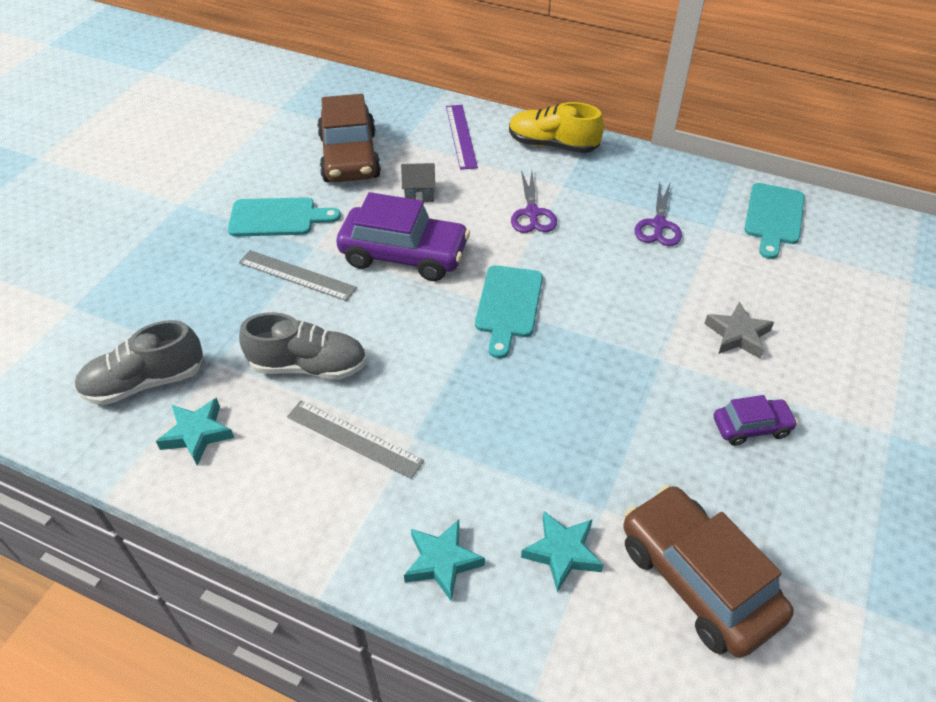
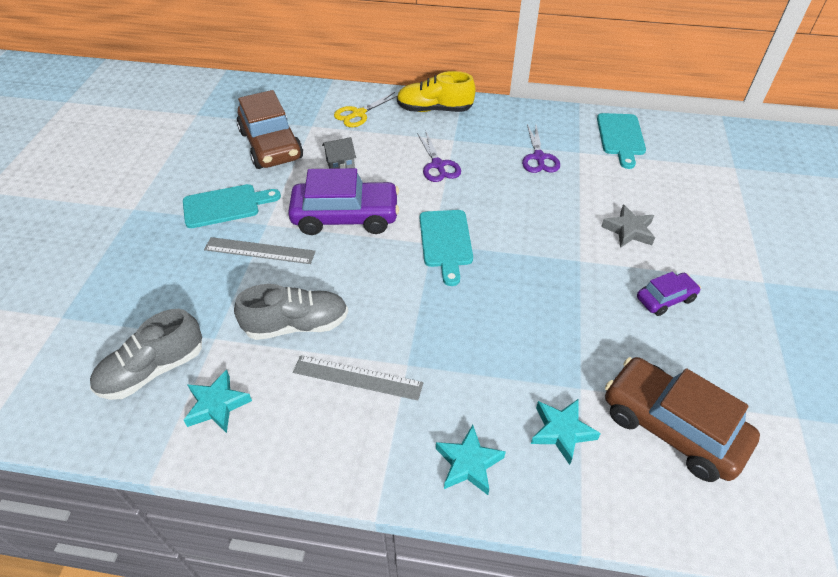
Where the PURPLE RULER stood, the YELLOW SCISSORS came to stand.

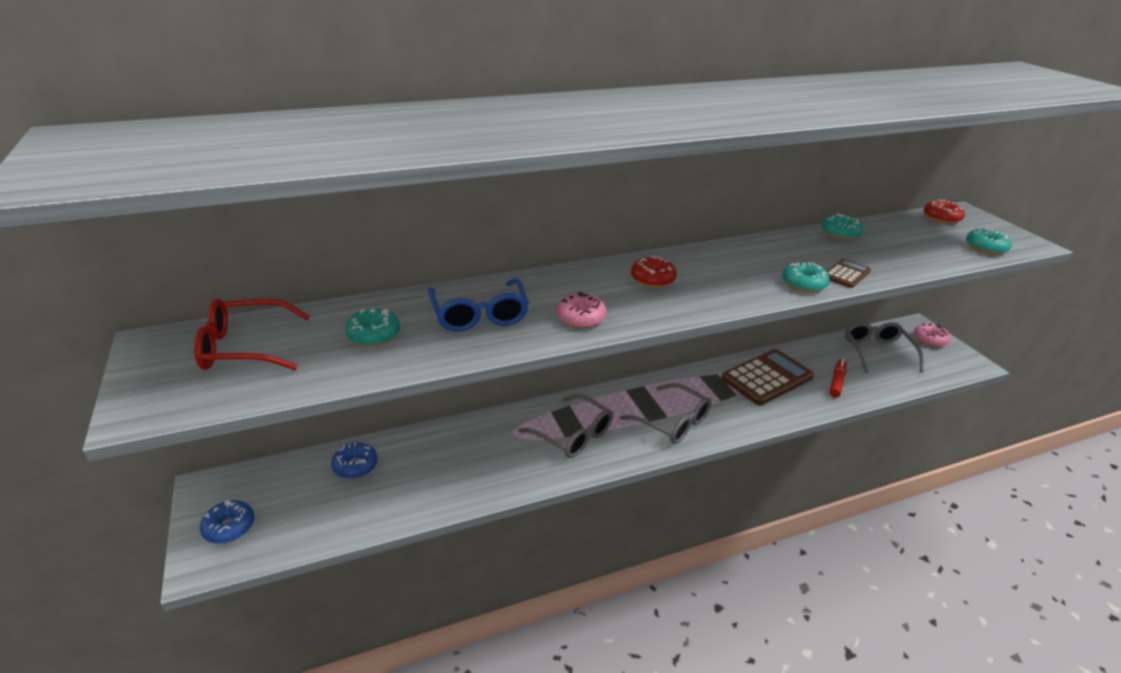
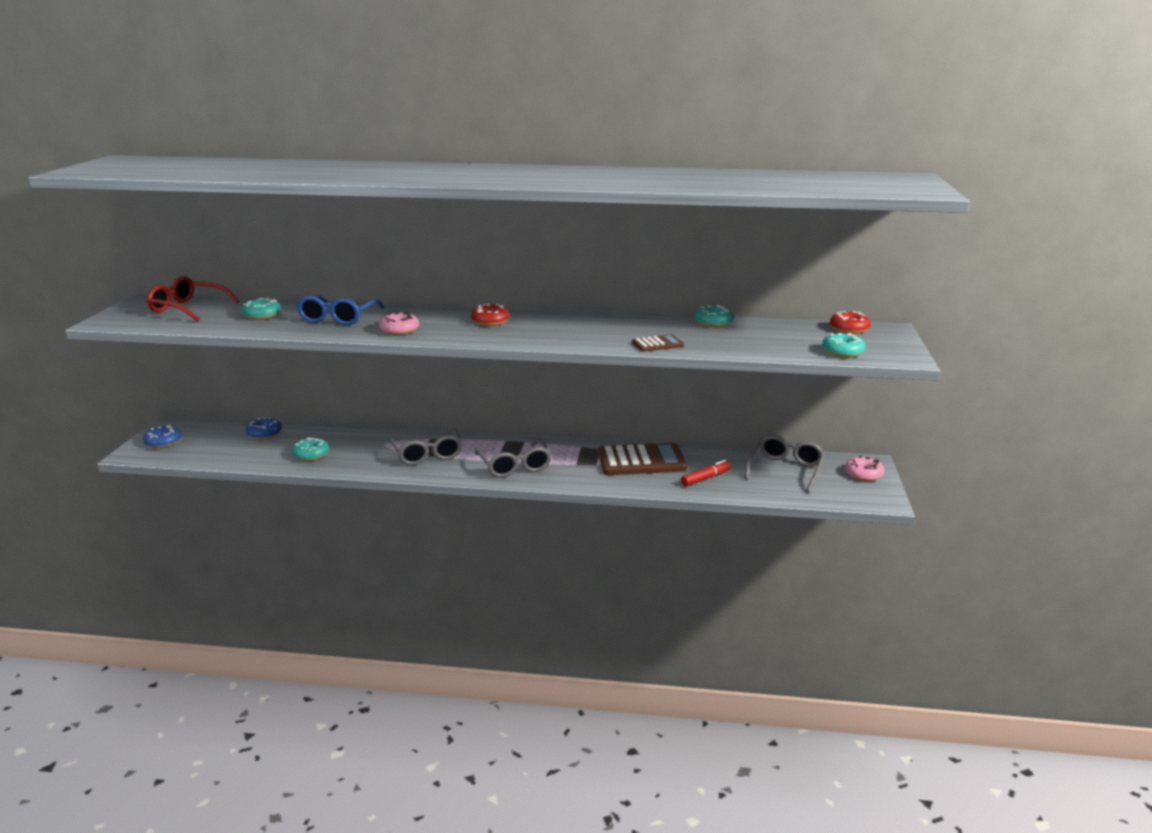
The TURQUOISE DONUT (no. 2 from left) ended up elsewhere.

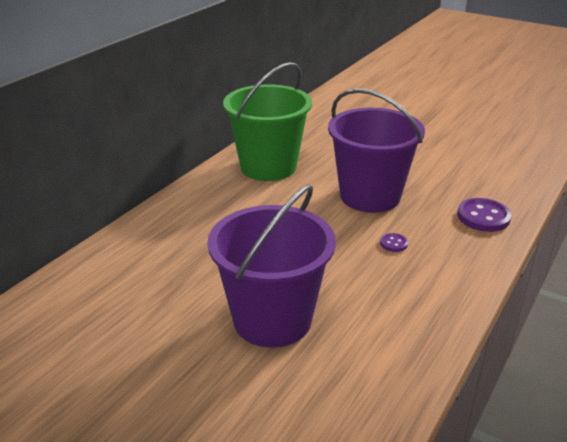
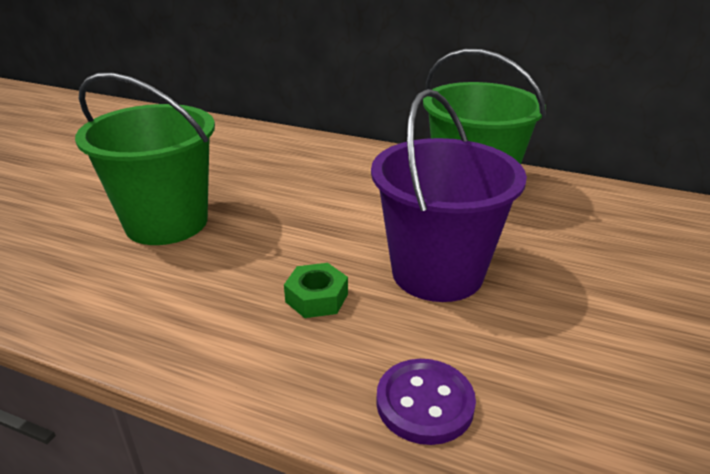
What was the PURPLE BUCKET (no. 1 from left) turned into the GREEN BUCKET (no. 1 from left).
Where the PURPLE BUTTON (no. 1 from left) stood, the GREEN NUT came to stand.

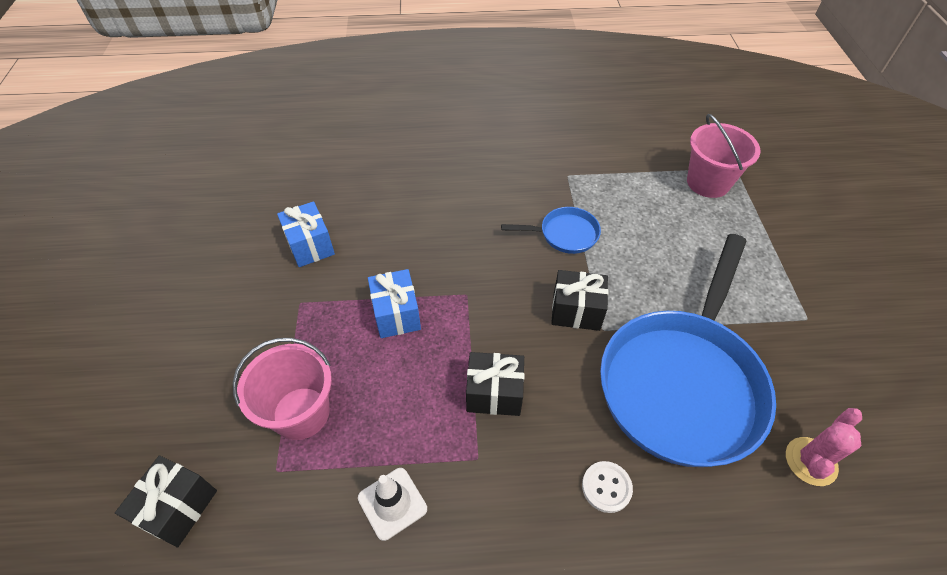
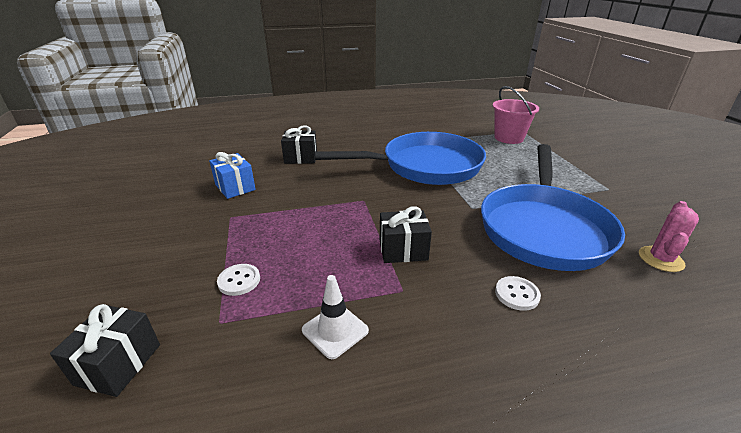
Where the PINK BUCKET (no. 1 from left) stood, the WHITE BUTTON (no. 1 from left) came to stand.
The second view lost the BLUE GIFT (no. 2 from left).
The size of the BLUE PAN (no. 1 from left) changed by a factor of 2.34.
The BLACK GIFT (no. 3 from left in the first image) ended up elsewhere.

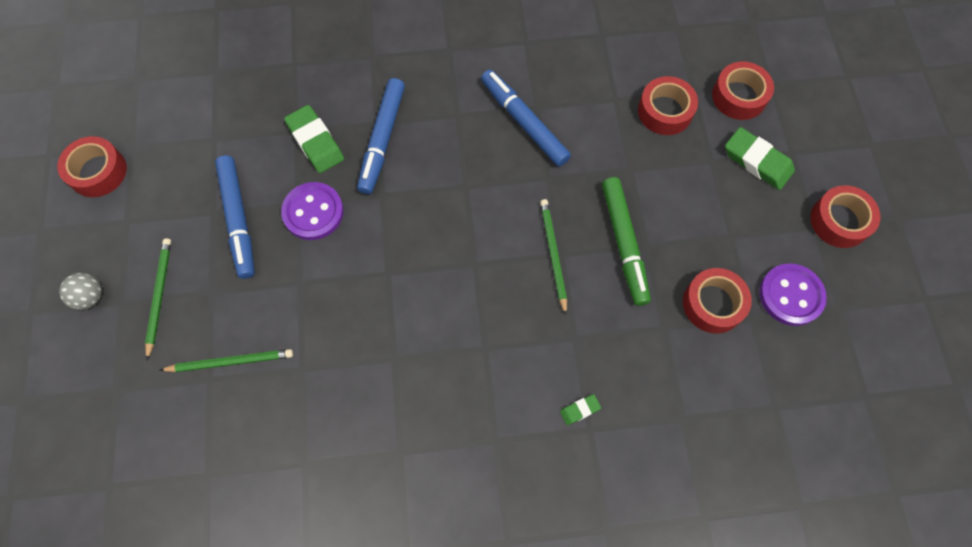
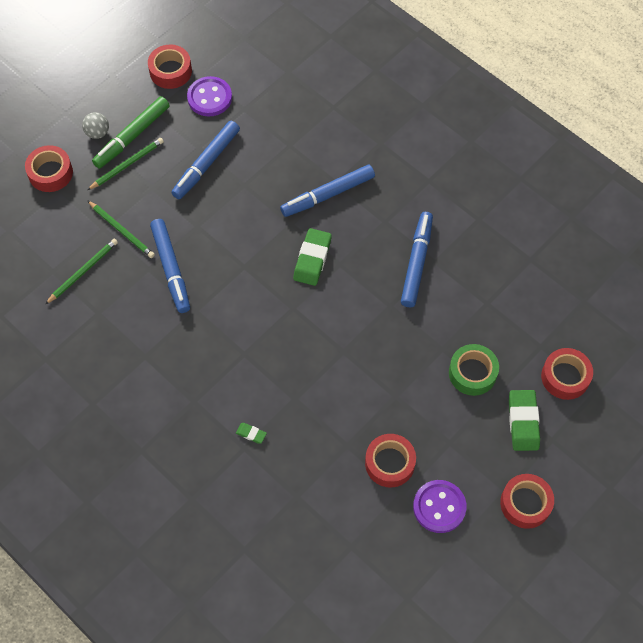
The PURPLE BUTTON (no. 1 from left) ended up elsewhere.
The GREEN ERASER (no. 1 from left in the first image) ended up elsewhere.
The GREEN PENCIL (no. 3 from left in the first image) ended up elsewhere.
The GREEN MARKER ended up elsewhere.
The RED TAPE (no. 2 from left in the first image) ended up elsewhere.
The second view gained the BLUE MARKER (no. 1 from left).
The second view gained the GREEN TAPE.

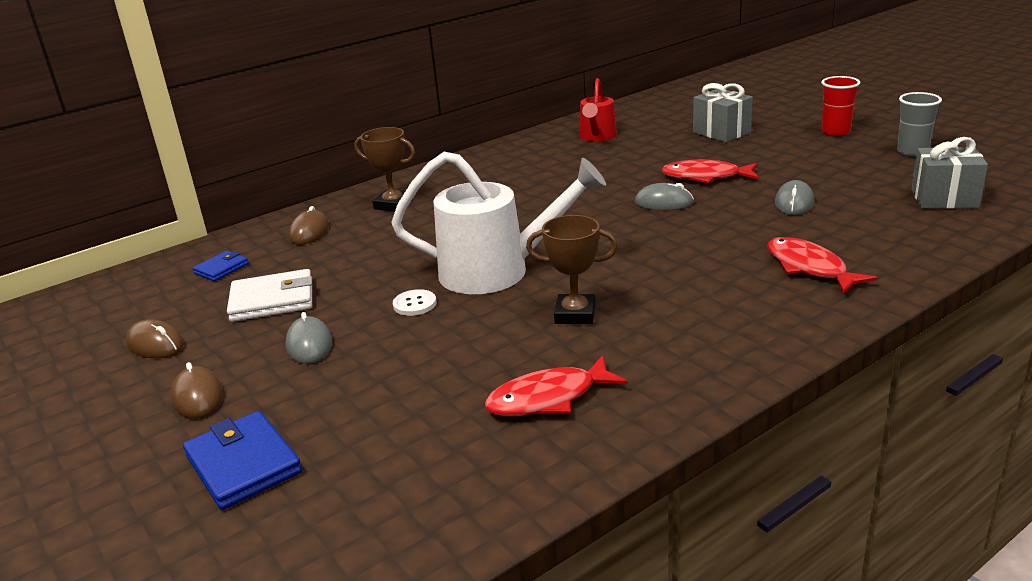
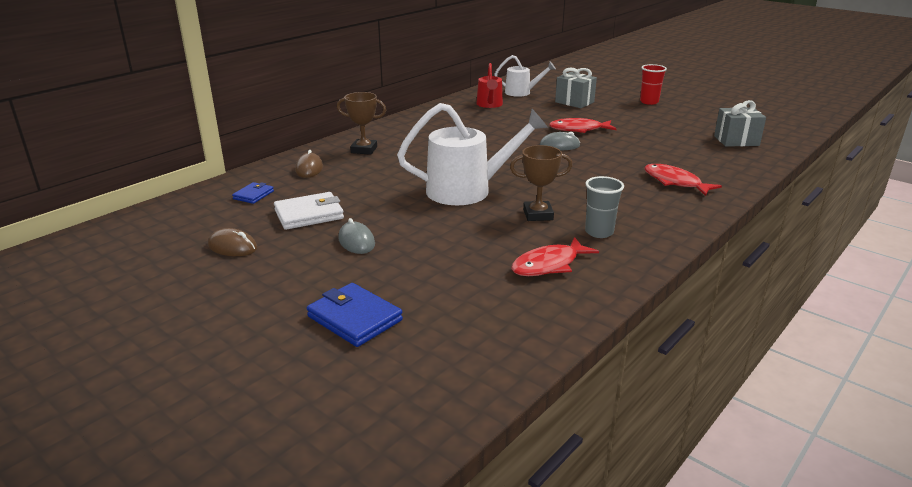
The second view lost the BROWN MOUSE (no. 2 from left).
The second view lost the WHITE BUTTON.
The second view lost the GREY MOUSE (no. 3 from left).
The GREY CUP ended up elsewhere.
The second view gained the WHITE WATERING CAN (no. 2 from left).

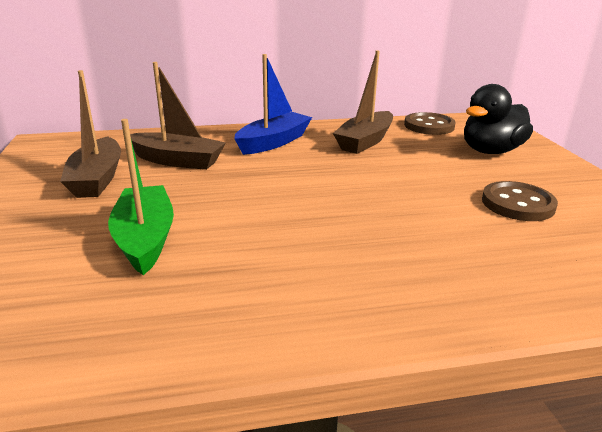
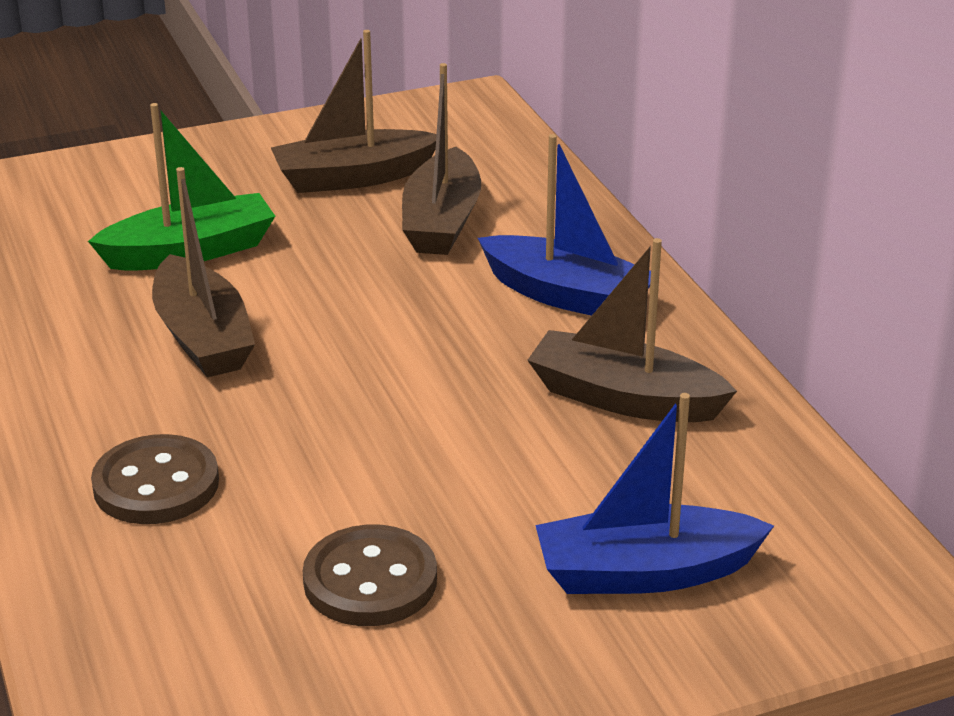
The BROWN BUTTON (no. 1 from left) ended up elsewhere.
Where the BLACK DUCK stood, the BLUE BOAT (no. 2 from left) came to stand.
The second view gained the BROWN BOAT (no. 1 from left).

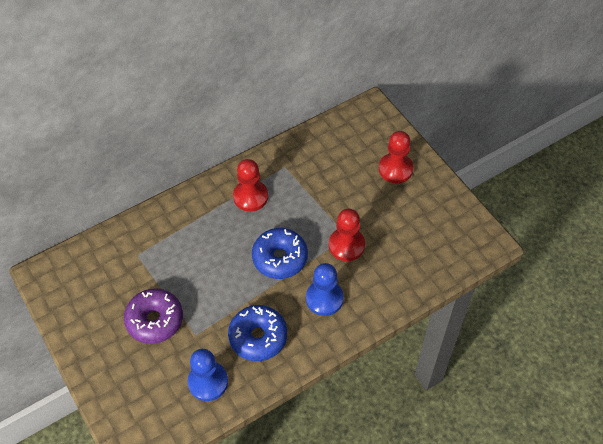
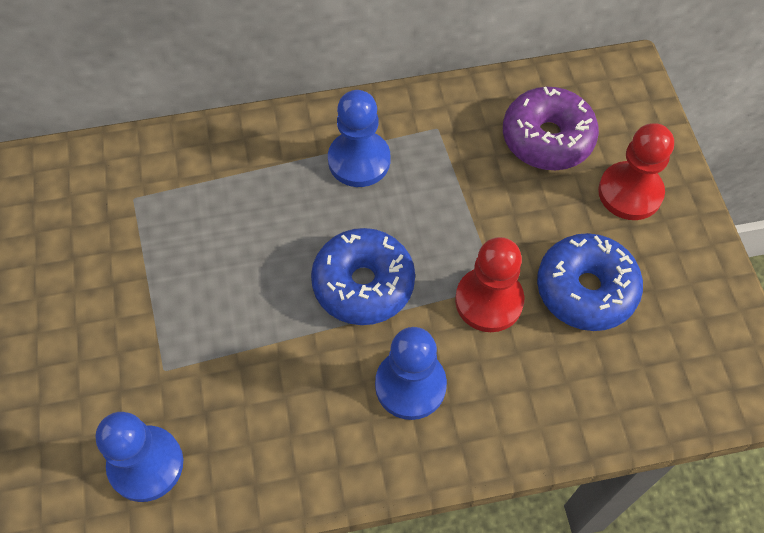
The PURPLE DONUT ended up elsewhere.
The BLUE DONUT (no. 1 from left in the first image) ended up elsewhere.
What was the RED PAWN (no. 1 from left) turned into the BLUE PAWN (no. 2 from left).

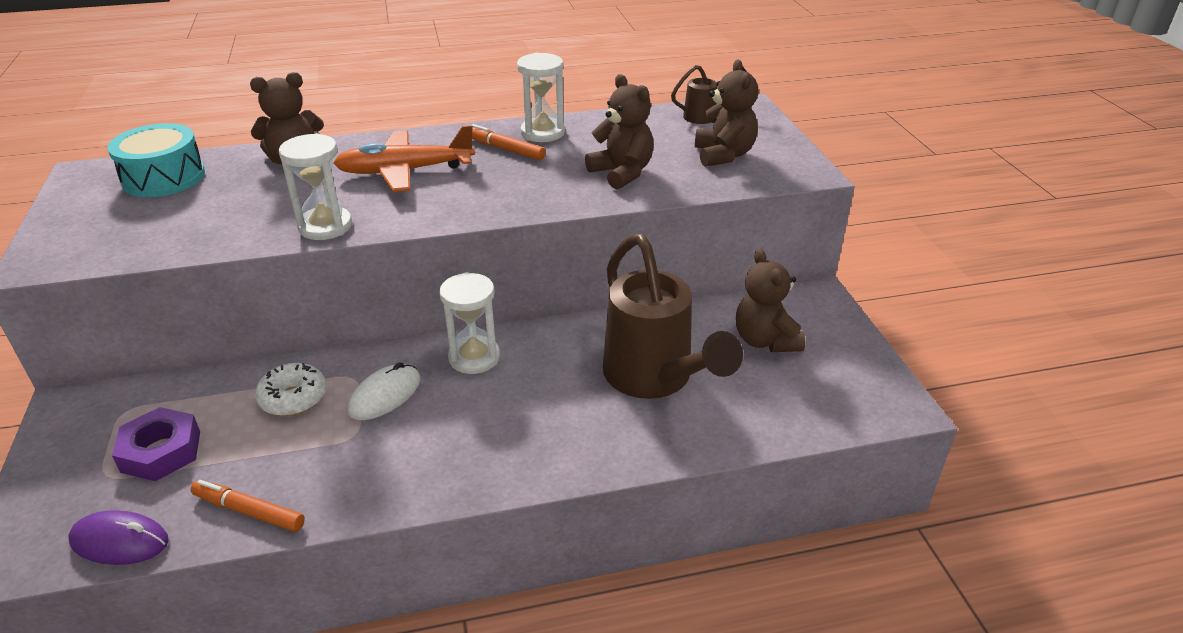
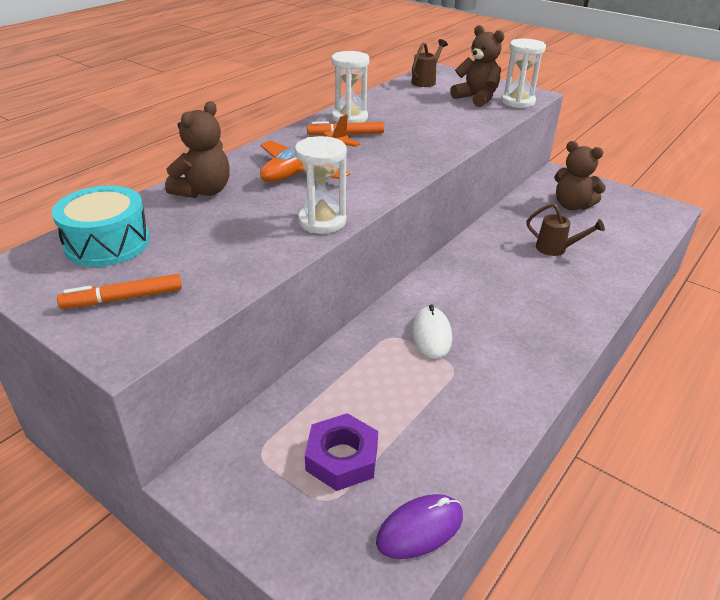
The ORANGE MARKER (no. 1 from left) ended up elsewhere.
The second view lost the WHITE DONUT.
The WHITE HOURGLASS (no. 2 from left in the first image) ended up elsewhere.
The second view lost the BROWN TEDDY BEAR (no. 2 from left).
The size of the BROWN WATERING CAN (no. 1 from left in the first image) changed by a factor of 0.46.

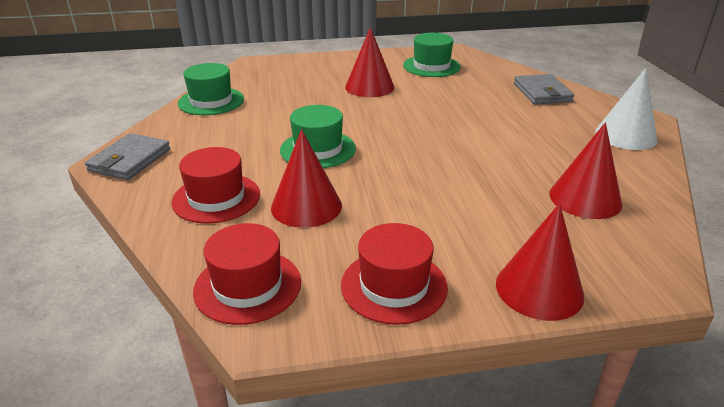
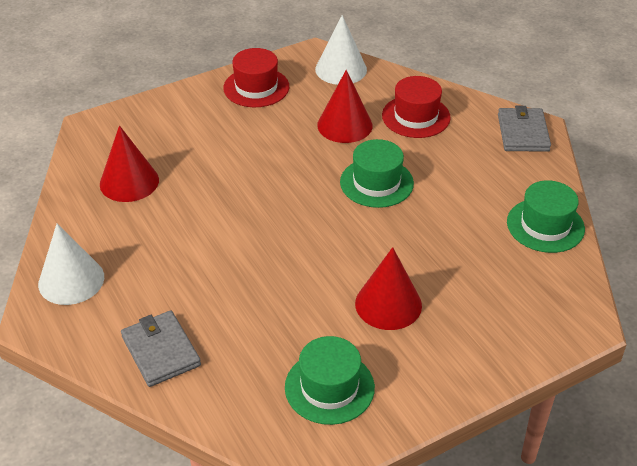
Where the RED HAT (no. 2 from left) stood, the WHITE CONE (no. 2 from left) came to stand.
The second view lost the RED CONE (no. 3 from left).

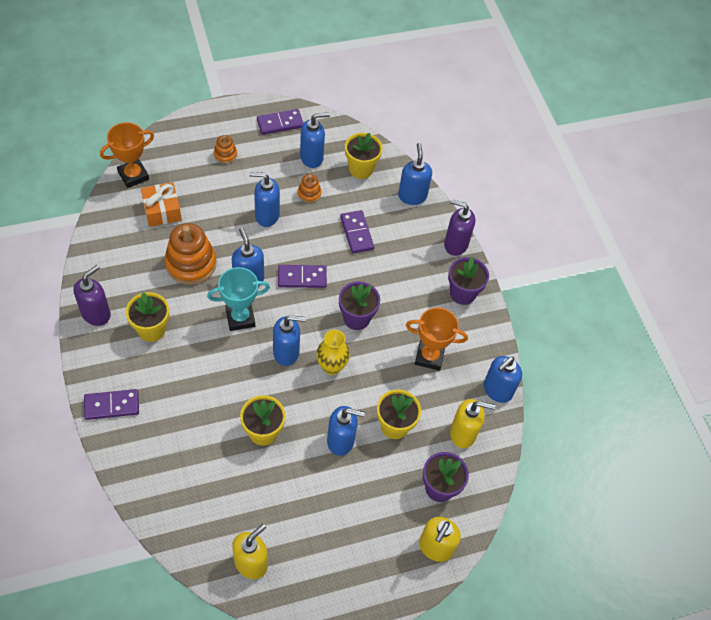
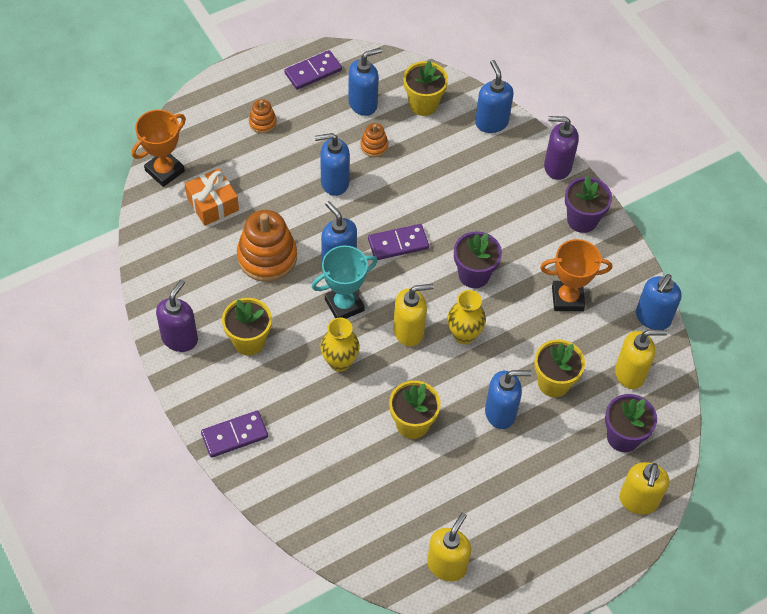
What was the BLUE SOAP DISPENSER (no. 3 from left) turned into the YELLOW SOAP DISPENSER (no. 1 from left).
The second view lost the PURPLE DOMINO (no. 4 from left).
The second view gained the YELLOW VASE (no. 1 from left).

